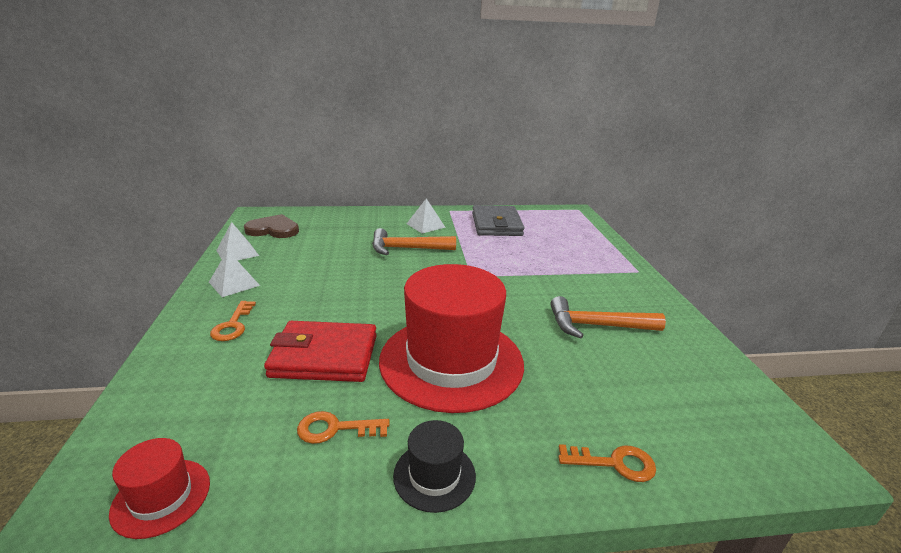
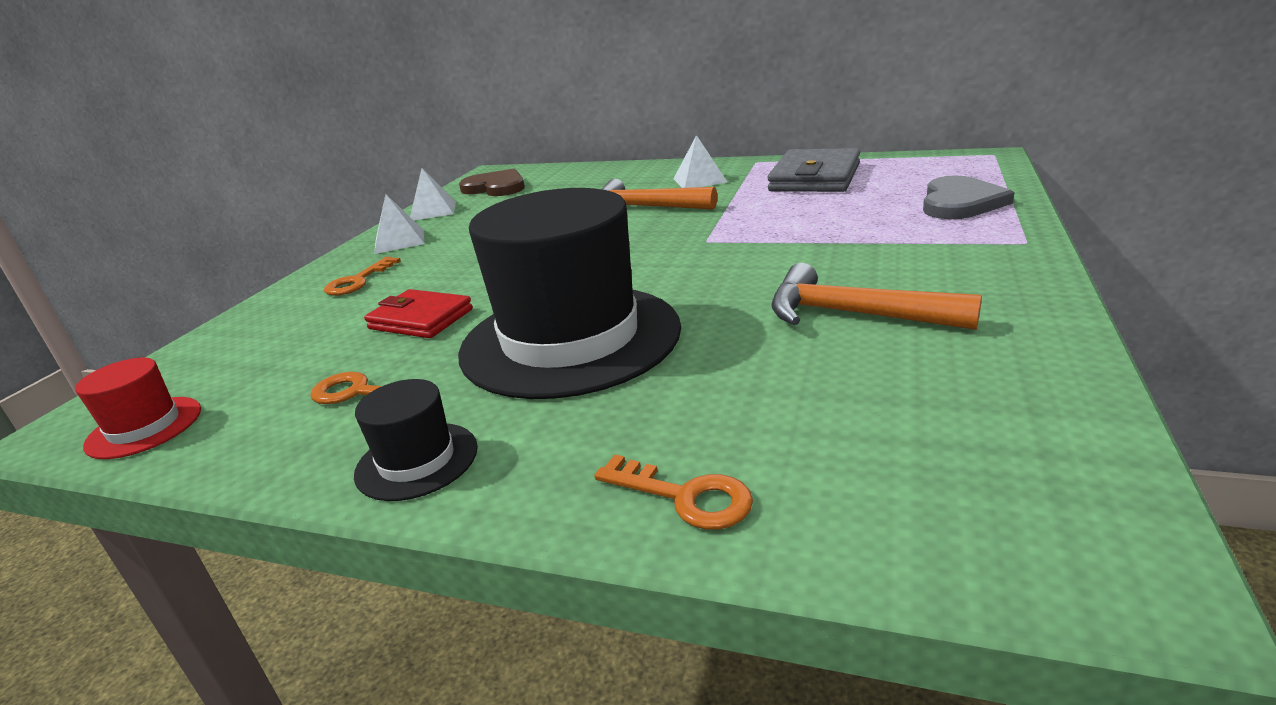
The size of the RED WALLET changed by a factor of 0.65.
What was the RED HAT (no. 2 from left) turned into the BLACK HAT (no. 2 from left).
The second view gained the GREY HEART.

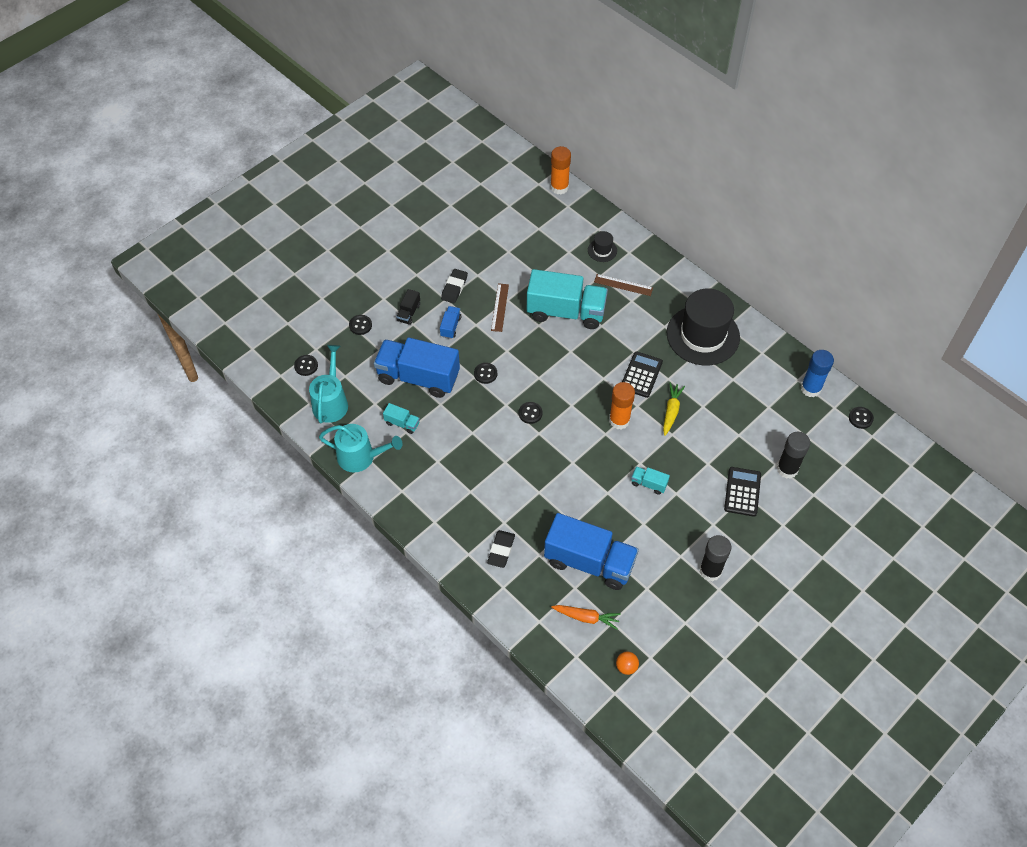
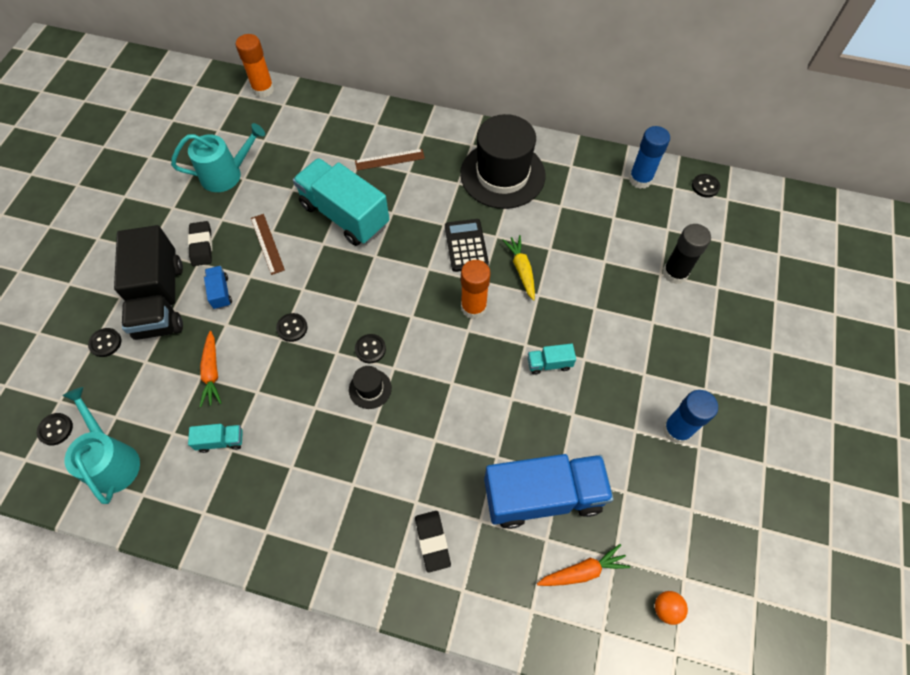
The TURQUOISE WATERING CAN (no. 2 from left) ended up elsewhere.
Where the BLUE TRUCK (no. 1 from left) stood, the ORANGE CARROT (no. 1 from left) came to stand.
The size of the BLACK TRUCK changed by a factor of 2.38.
The TURQUOISE TRUCK (no. 2 from left) ended up facing another way, 120 degrees counterclockwise from before.
The BLACK HAT (no. 1 from left) ended up elsewhere.
What was the BLACK GLUE STICK (no. 1 from left) turned into the BLUE GLUE STICK (no. 2 from left).
The second view lost the BLACK CALCULATOR (no. 2 from left).

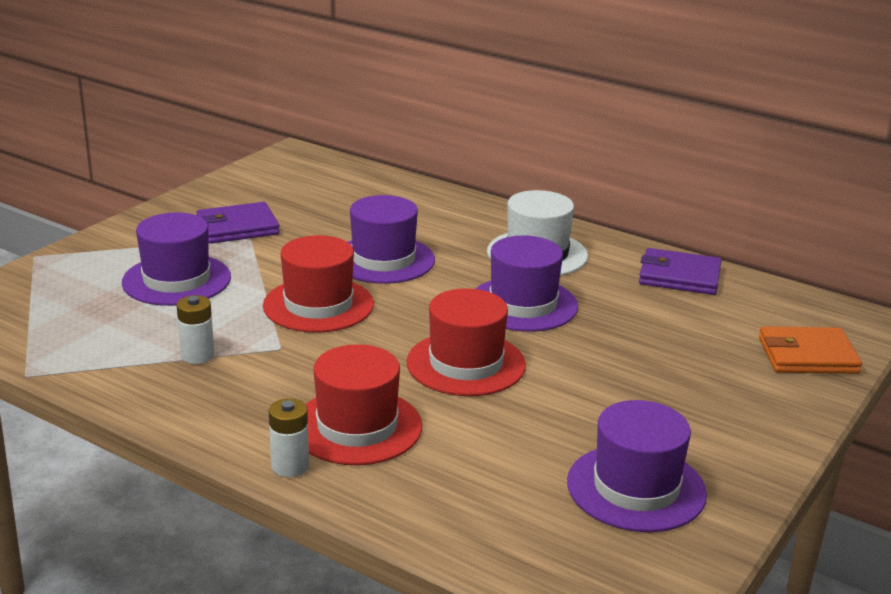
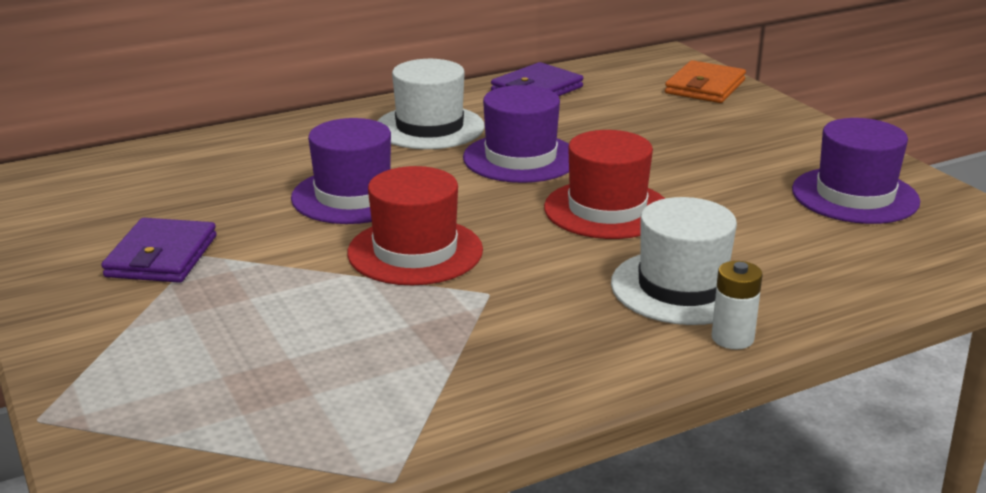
The second view lost the PURPLE HAT (no. 1 from left).
The second view lost the WHITE BATTERY (no. 1 from left).
What was the RED HAT (no. 2 from left) turned into the WHITE HAT (no. 2 from left).

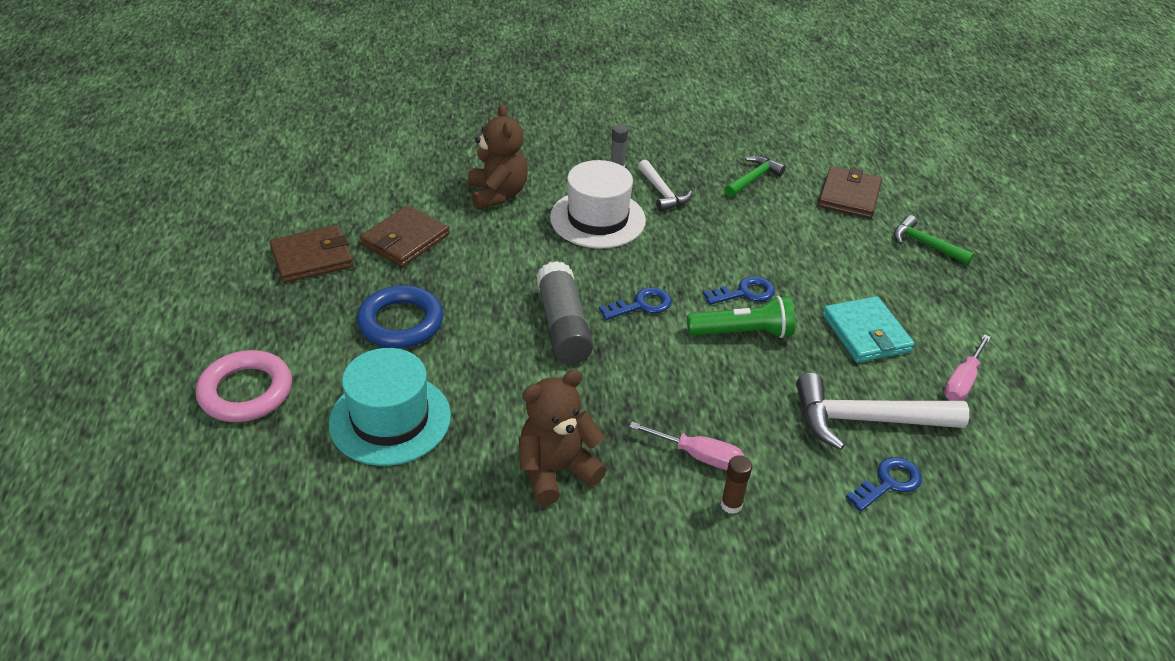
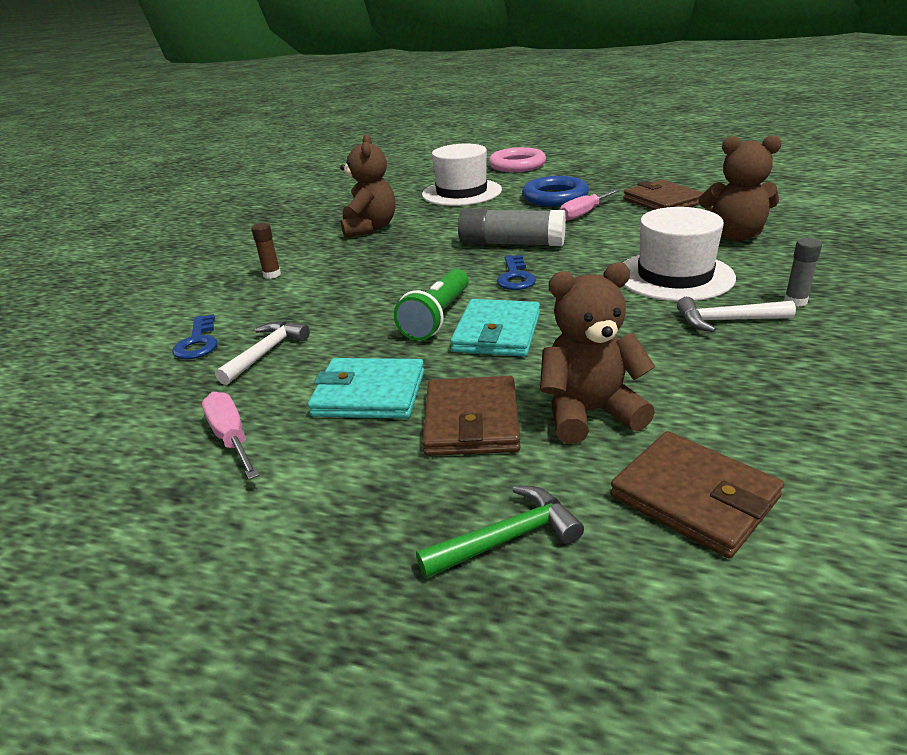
The BROWN WALLET (no. 1 from left) ended up elsewhere.
What was the TURQUOISE HAT turned into the WHITE HAT (no. 1 from left).
The PINK SCREWDRIVER (no. 1 from left in the first image) ended up elsewhere.
Where the BLUE KEY (no. 2 from left) stood, the TURQUOISE WALLET (no. 2 from left) came to stand.
The second view lost the GREEN HAMMER (no. 1 from left).
The size of the WHITE HAMMER (no. 2 from left in the first image) changed by a factor of 0.59.
The second view gained the BROWN TEDDY BEAR (no. 2 from left).

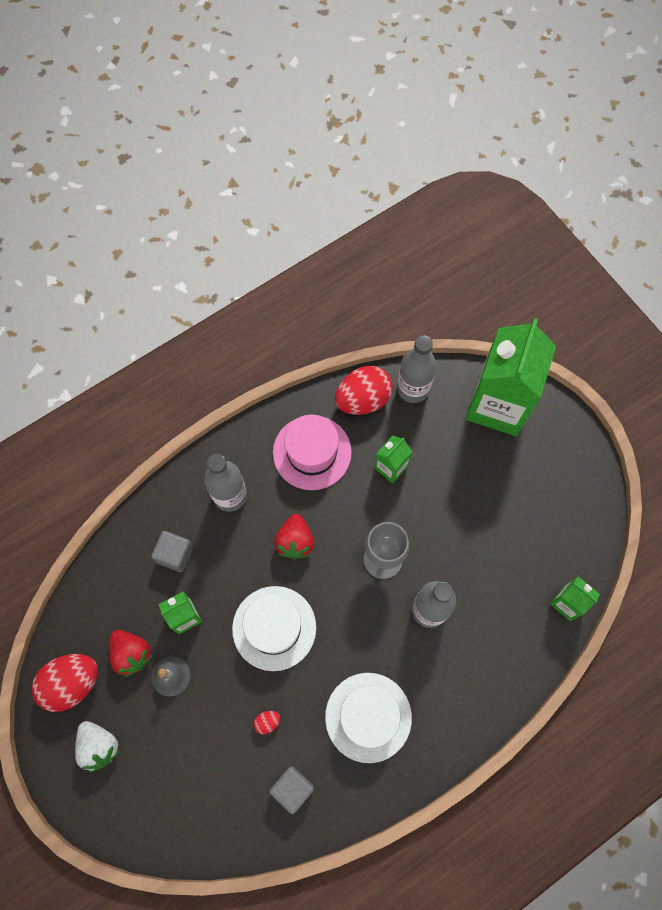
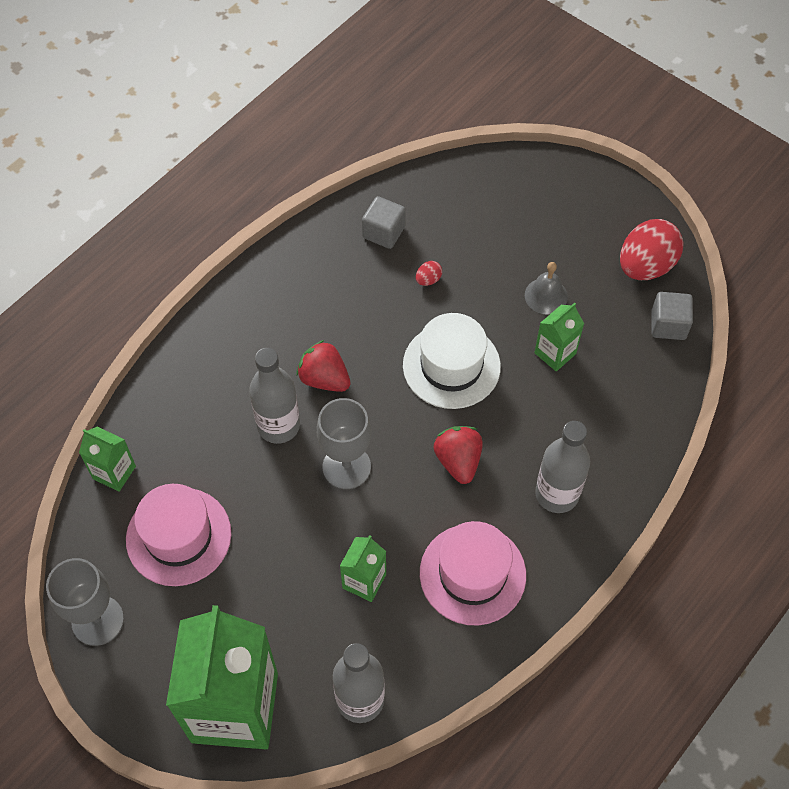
The second view lost the WHITE STRAWBERRY.
The RED STRAWBERRY (no. 1 from left) ended up elsewhere.
The GREY CUBE (no. 1 from left in the first image) ended up elsewhere.
The second view lost the WHITE HAT (no. 2 from left).
The second view lost the RED EGG (no. 3 from left).
The second view gained the GREY GOBLET (no. 1 from left).
The second view gained the PINK HAT (no. 1 from left).

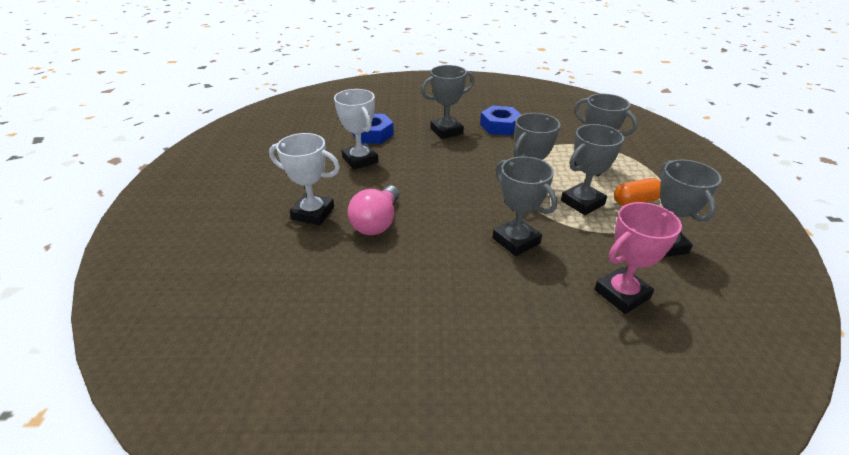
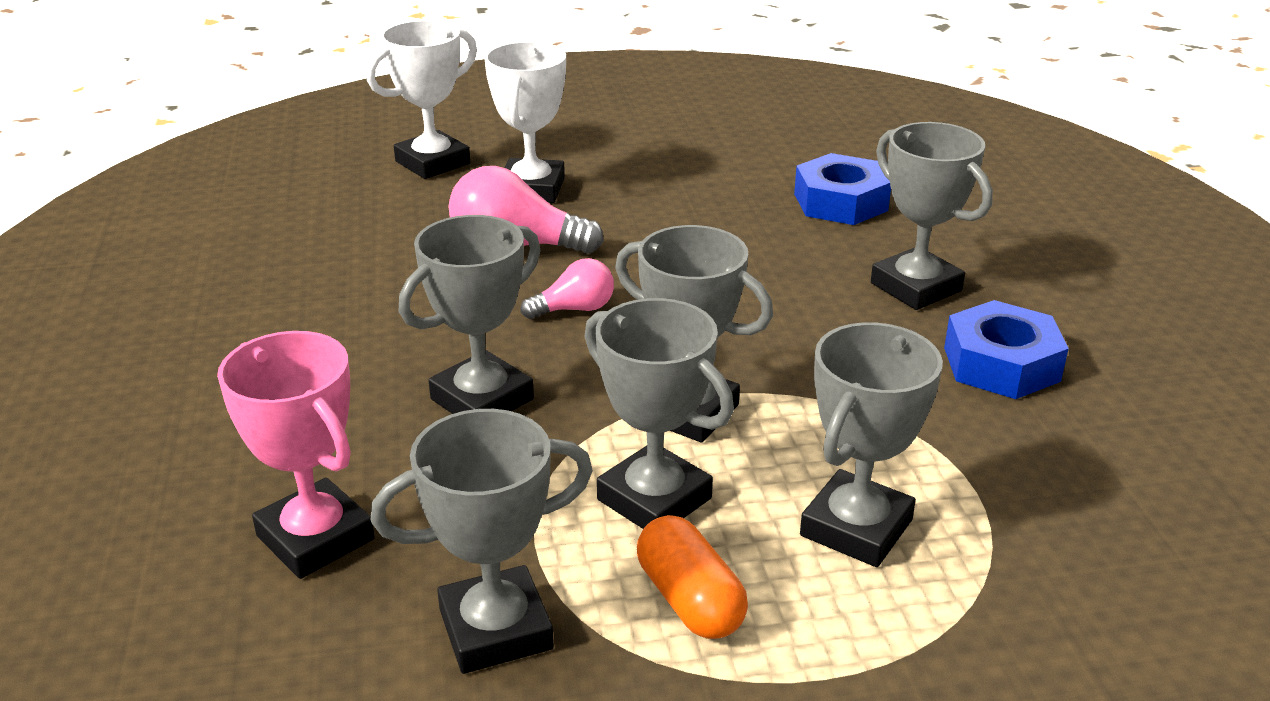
The WHITE TROPHY (no. 2 from left in the first image) ended up elsewhere.
The second view gained the PINK LIGHT BULB (no. 2 from left).

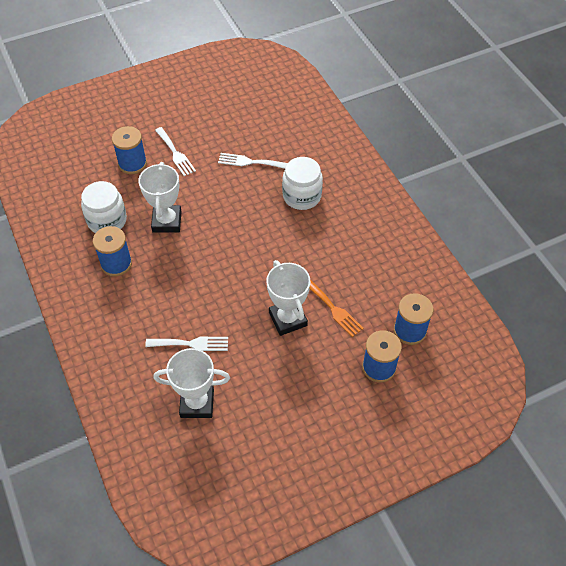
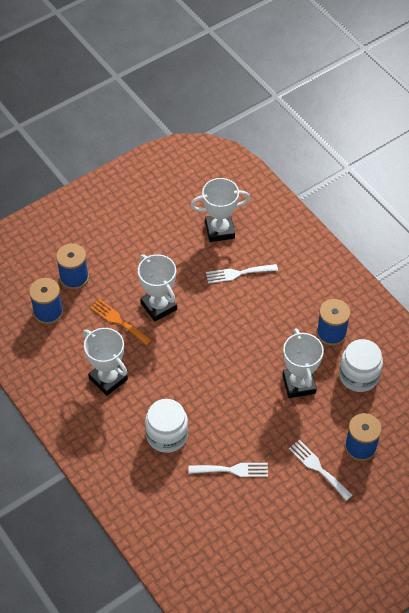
The second view gained the WHITE TROPHY (no. 1 from left).

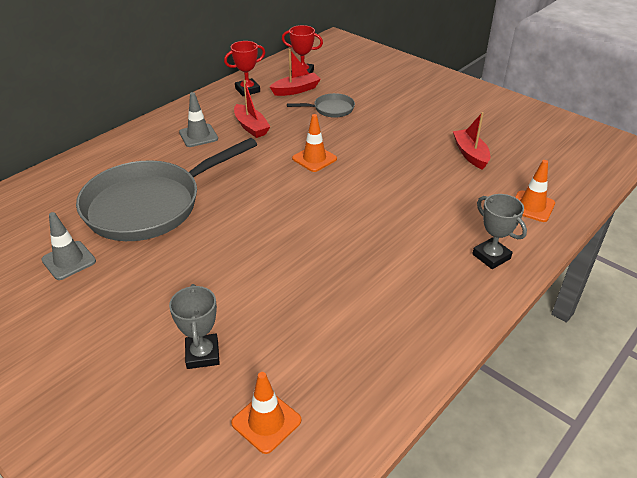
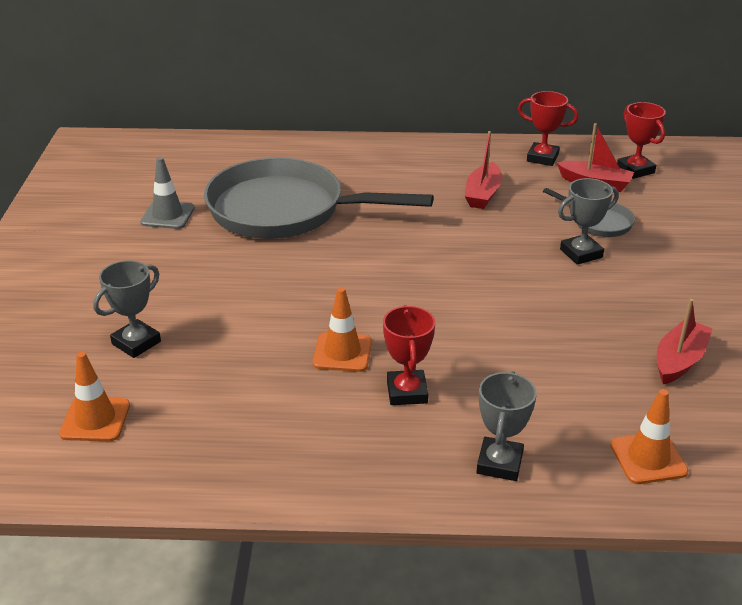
The second view lost the GREY TRAFFIC CONE (no. 2 from left).
The ORANGE TRAFFIC CONE (no. 2 from left) ended up elsewhere.
The second view gained the RED TROPHY (no. 1 from left).
The second view gained the GREY TROPHY (no. 3 from left).

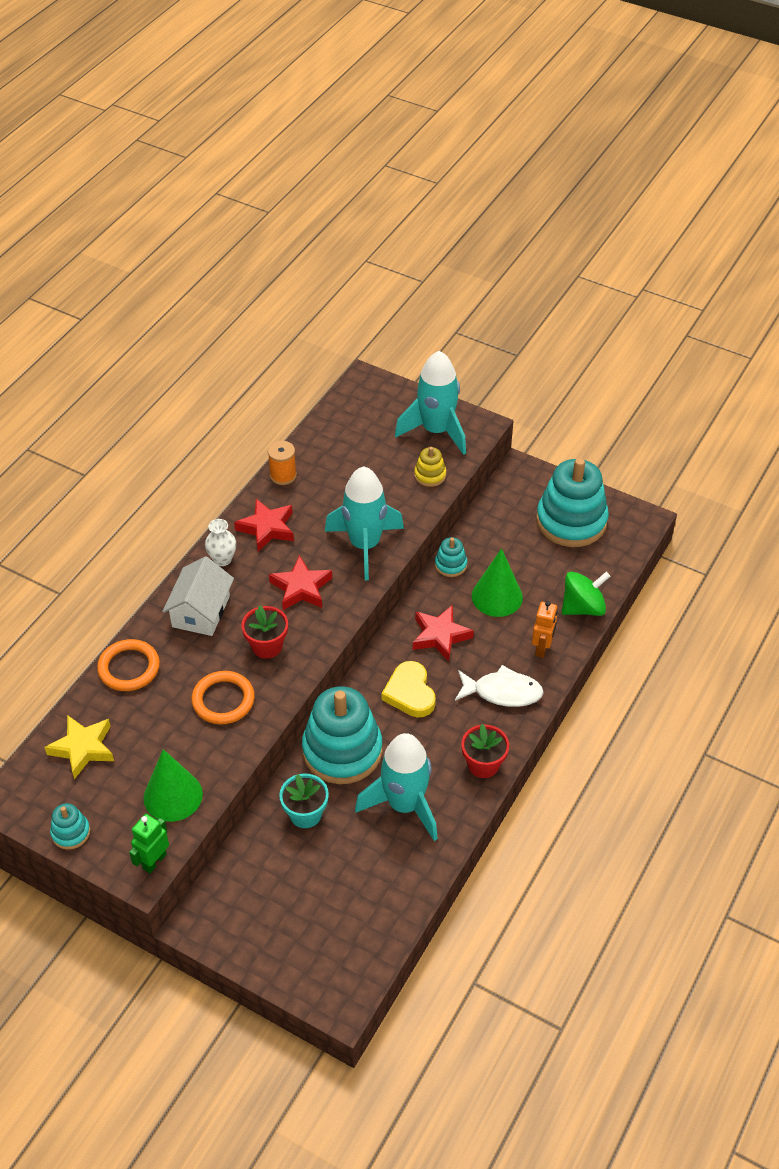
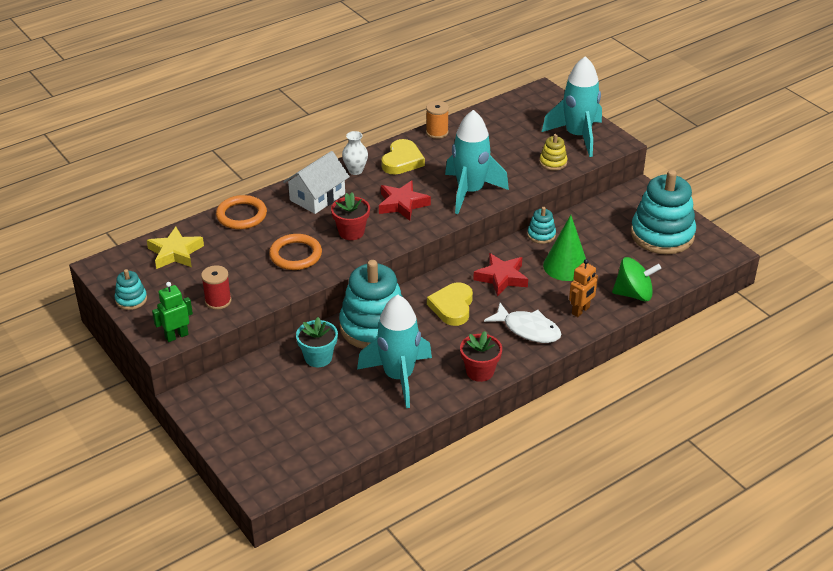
Where the GREEN CONE (no. 1 from left) stood, the RED SPOOL came to stand.
Where the RED STAR (no. 1 from left) stood, the YELLOW HEART (no. 1 from left) came to stand.

